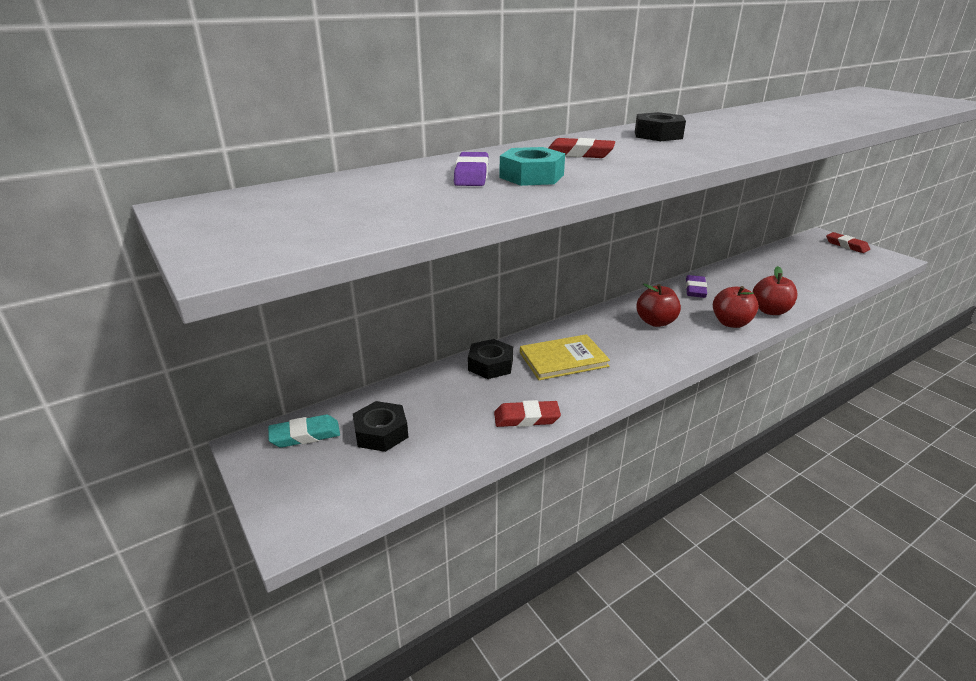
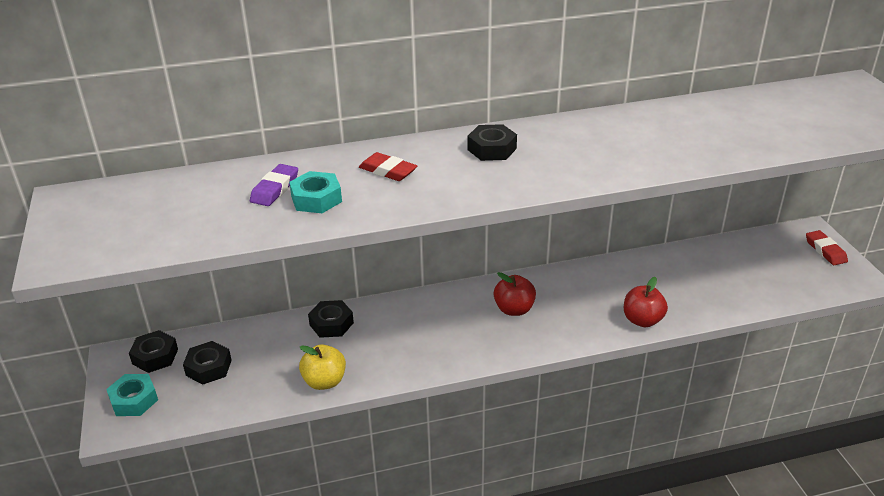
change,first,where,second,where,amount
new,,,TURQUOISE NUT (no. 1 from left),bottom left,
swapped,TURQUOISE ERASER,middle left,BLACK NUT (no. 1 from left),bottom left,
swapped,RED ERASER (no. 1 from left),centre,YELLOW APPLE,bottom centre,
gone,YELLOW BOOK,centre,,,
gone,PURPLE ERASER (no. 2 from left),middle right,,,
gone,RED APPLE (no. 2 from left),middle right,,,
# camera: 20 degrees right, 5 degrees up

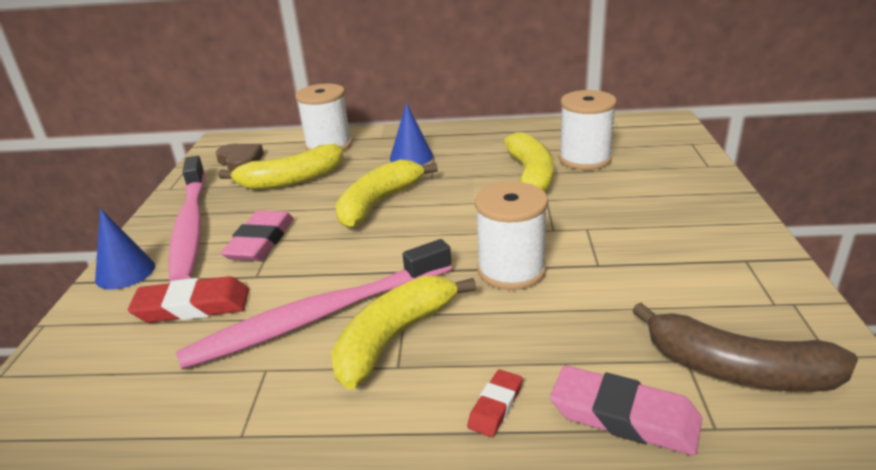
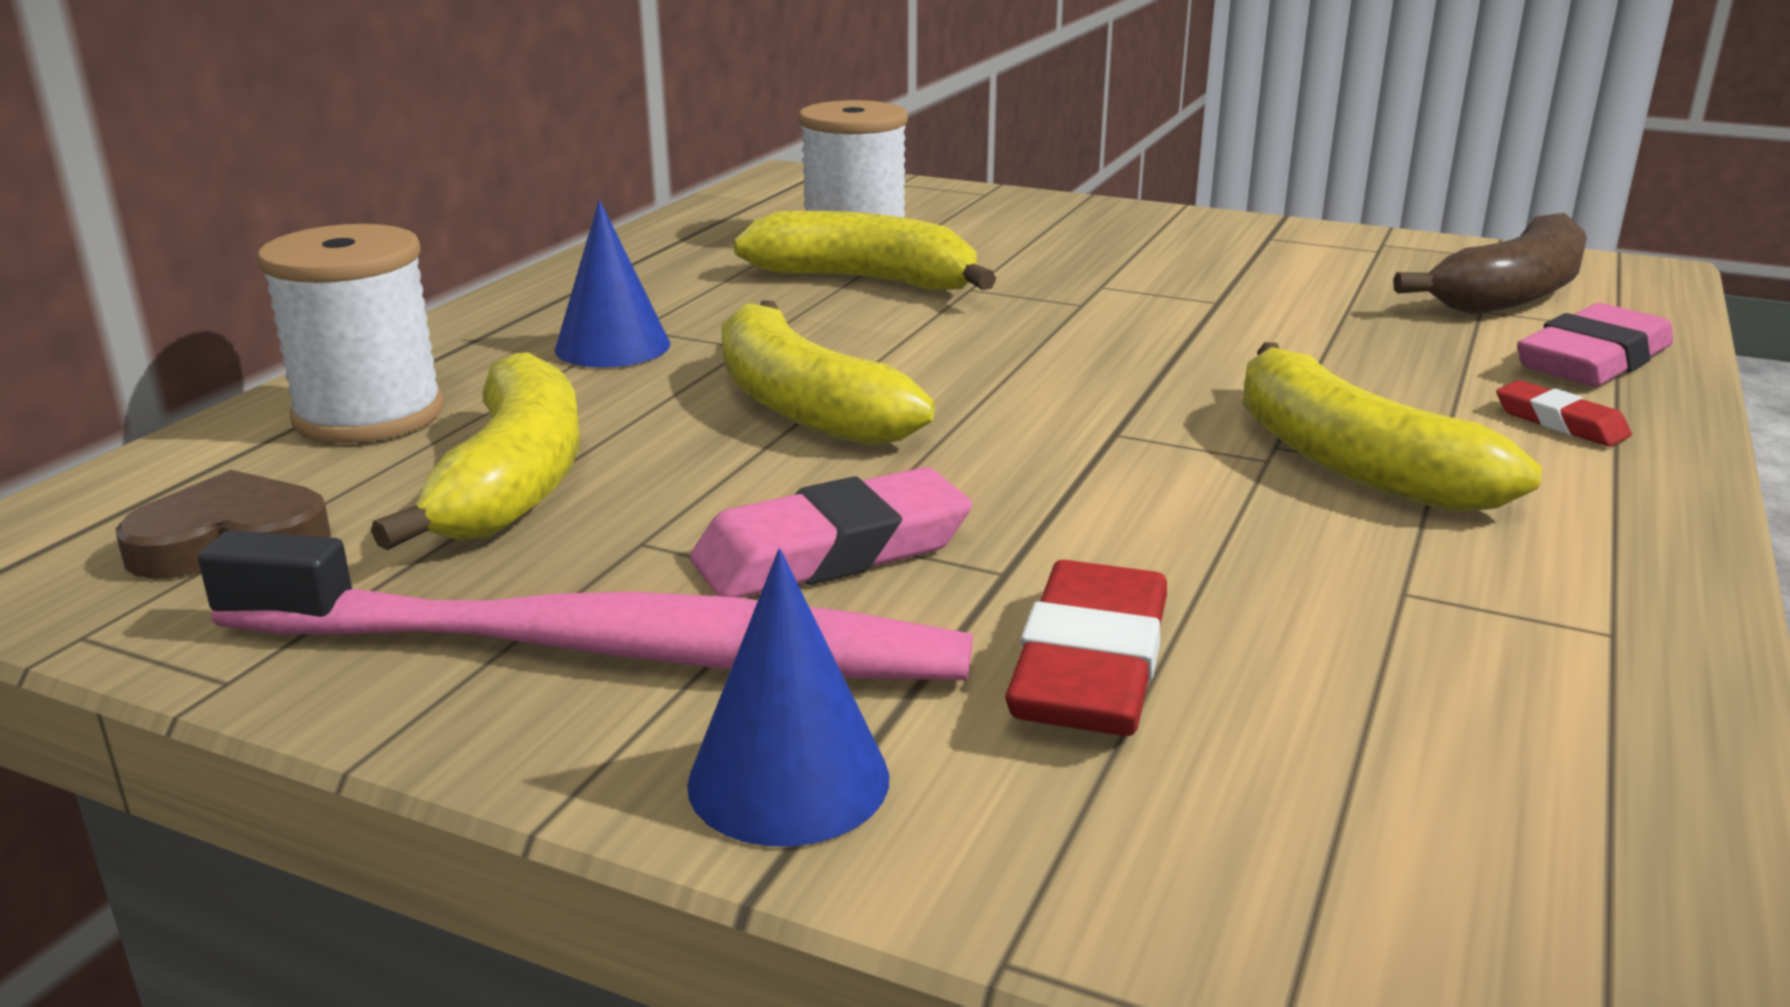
change,first,where,second,where,amount
rotated,PINK ERASER (no. 1 from left),middle left,,centre,60 degrees counterclockwise
gone,PINK TOOTHBRUSH (no. 2 from left),centre,,,
gone,WHITE SPOOL (no. 2 from left),centre,,,
# camera: 70 degrees left, 5 degrees down

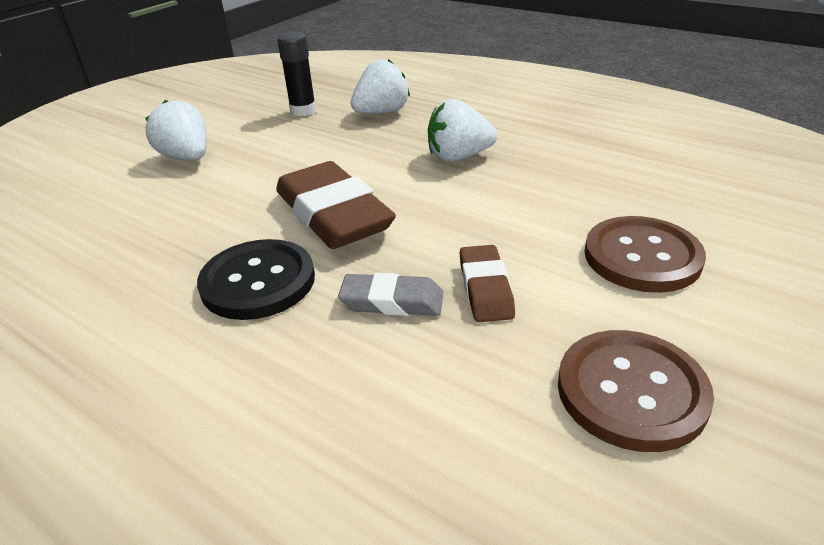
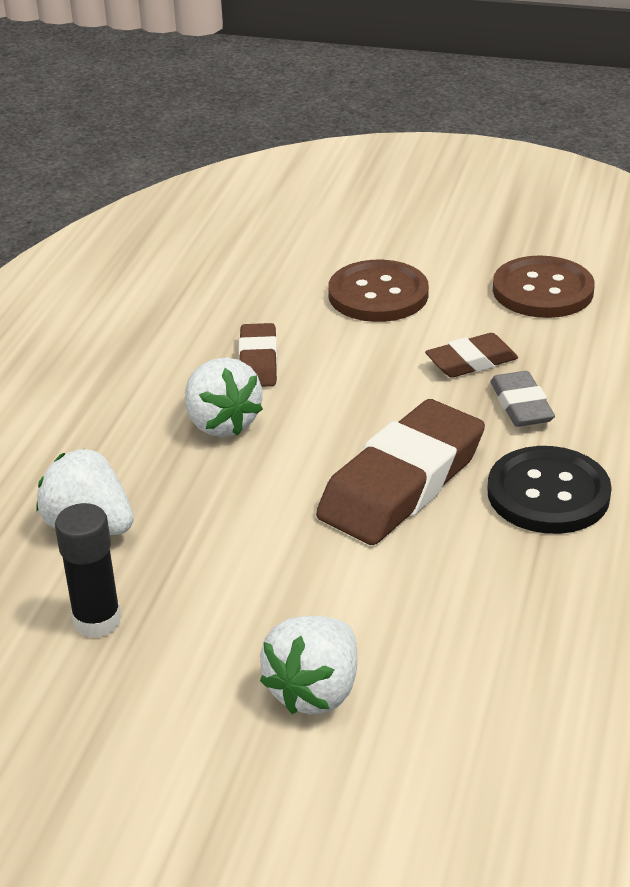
change,first,where,second,where,amount
new,,,BROWN ERASER (no. 1 from left),centre,
# camera: 110 degrees left, 0 degrees up

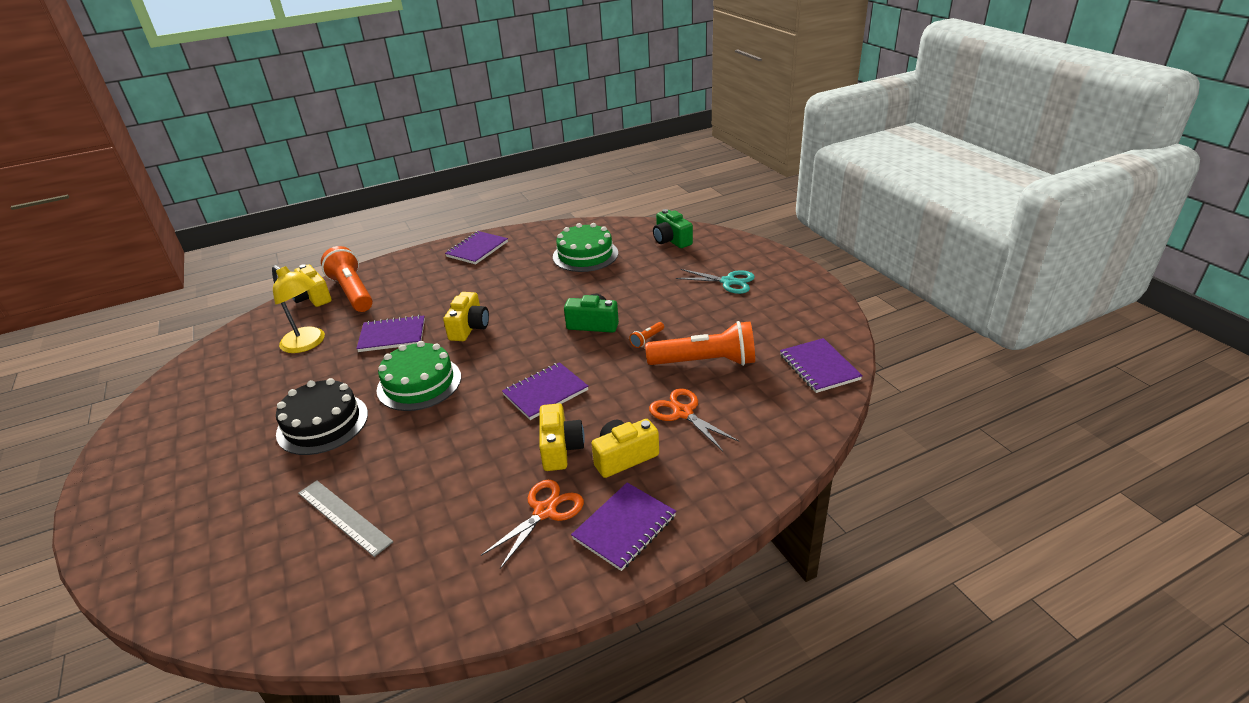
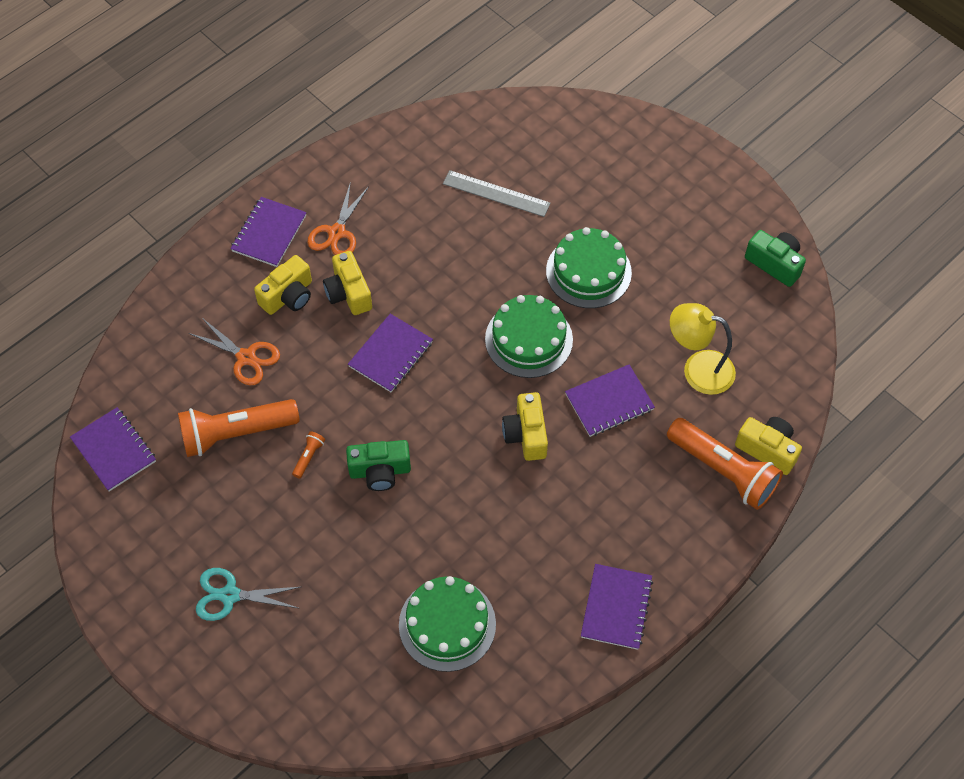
change,first,where,second,where,amount
repainted,BLACK CAKE,middle left,GREEN CAKE (no. 3 from left),centre,
shifted,GREEN CAMERA (no. 2 from left),top centre,,top right,
# camera: 160 degrees right, 25 degrees up

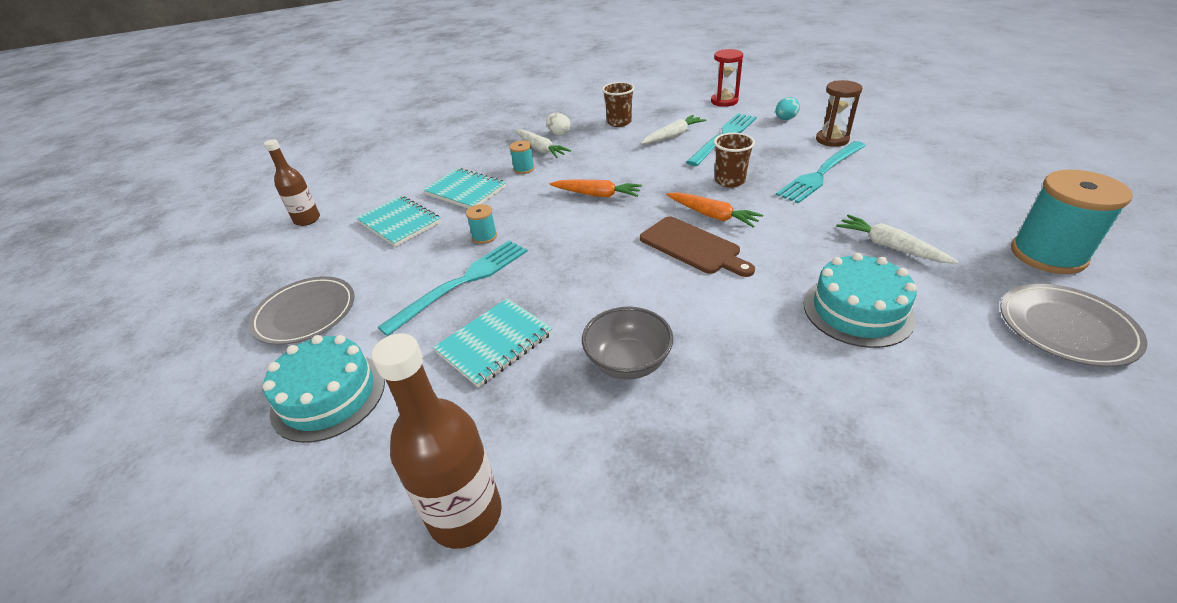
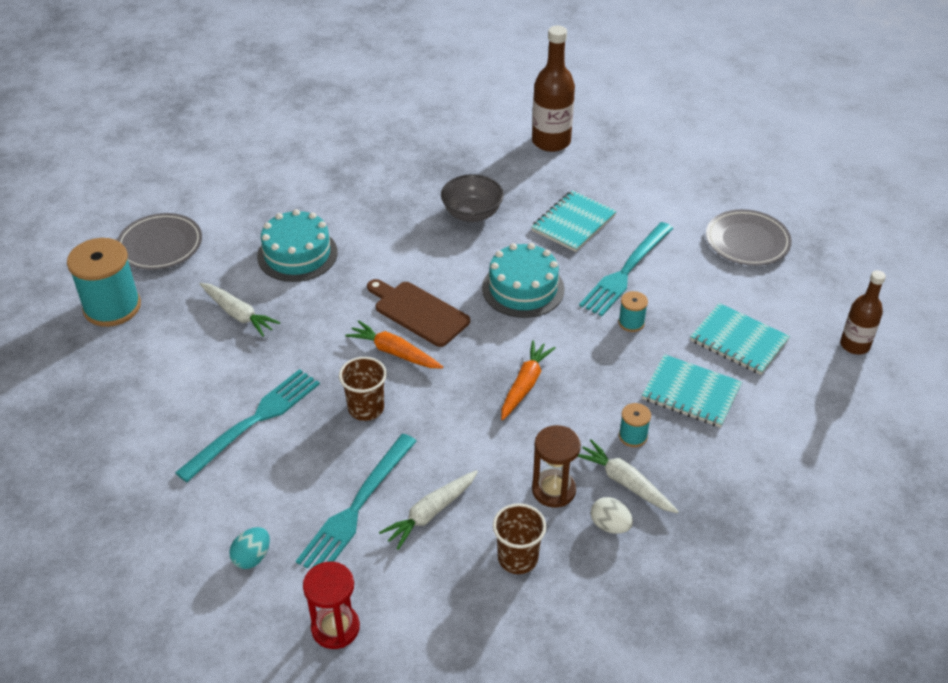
change,first,where,second,where,amount
shifted,TURQUOISE CAKE (no. 1 from left in the first image),middle left,TURQUOISE CAKE (no. 2 from left),centre,
rotated,ORANGE CARROT (no. 1 from left in the first image),top centre,ORANGE CARROT (no. 2 from left),centre,105 degrees clockwise
shifted,BROWN HOURGLASS,top right,,bottom centre,
# camera: 170 degrees right, 5 degrees up

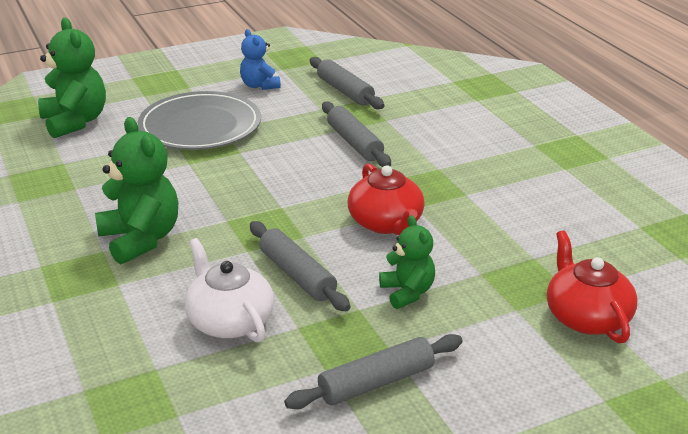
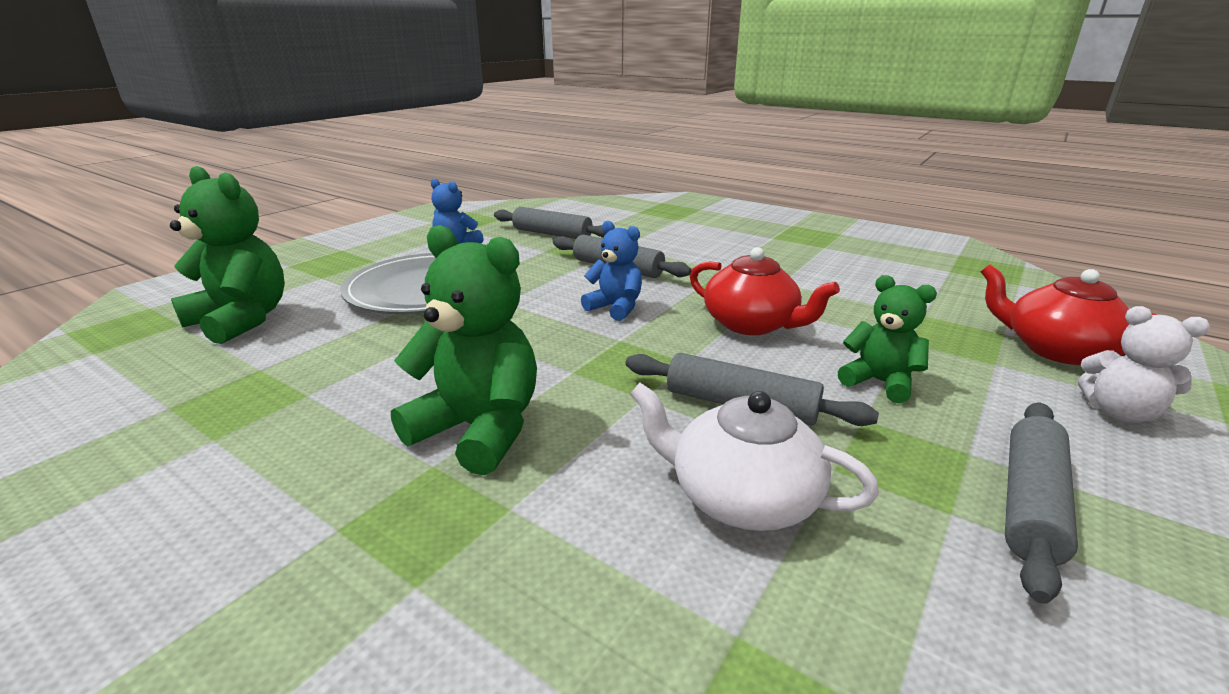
change,first,where,second,where,amount
new,,,BLUE TEDDY BEAR (no. 2 from left),centre,
new,,,WHITE TEDDY BEAR,middle right,
# camera: 30 degrees left, 5 degrees down

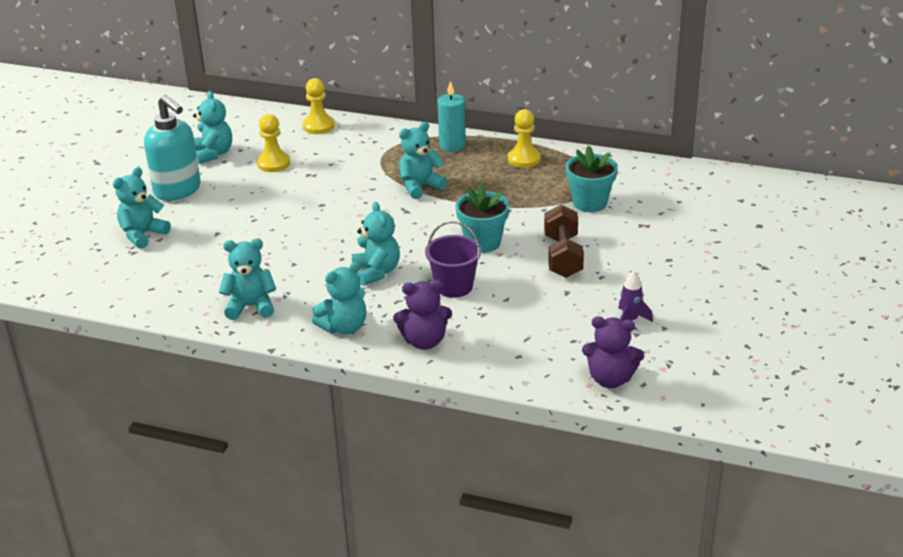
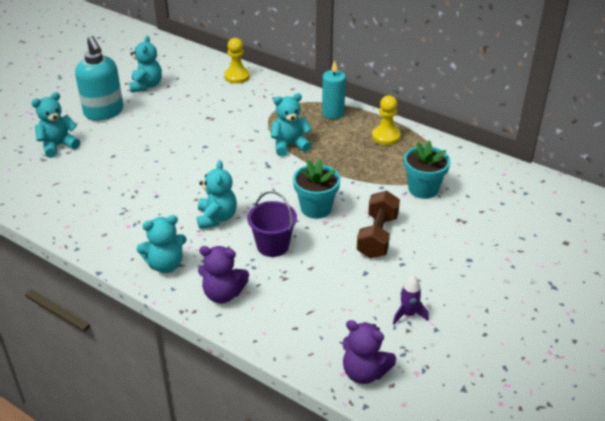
change,first,where,second,where,amount
gone,TURQUOISE TEDDY BEAR (no. 3 from left),middle left,,,
gone,YELLOW PAWN (no. 1 from left),top left,,,
# camera: 15 degrees right, 5 degrees up

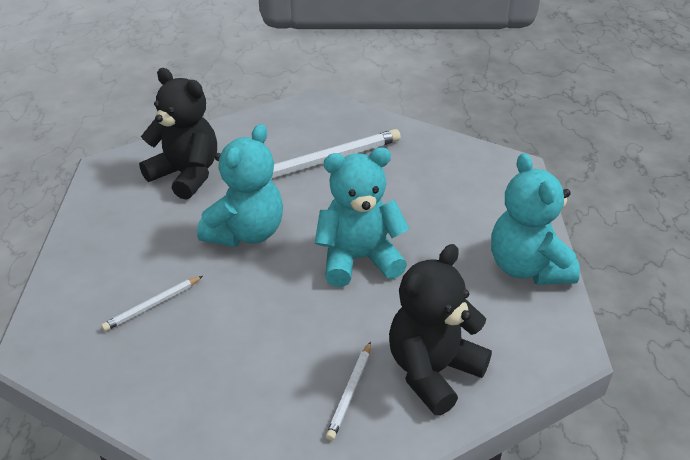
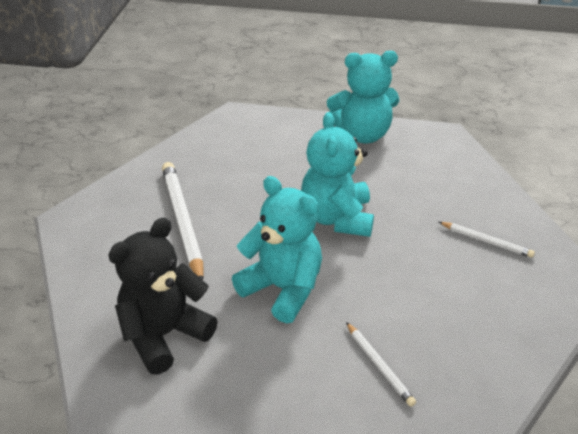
change,first,where,second,where,amount
gone,BLACK TEDDY BEAR (no. 2 from left),bottom centre,,,
# camera: 80 degrees left, 0 degrees up

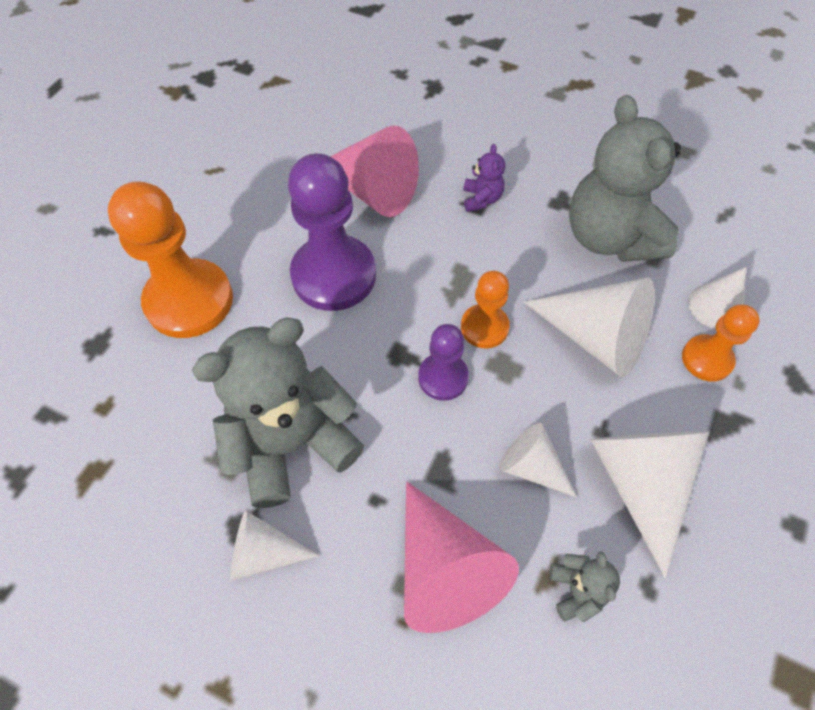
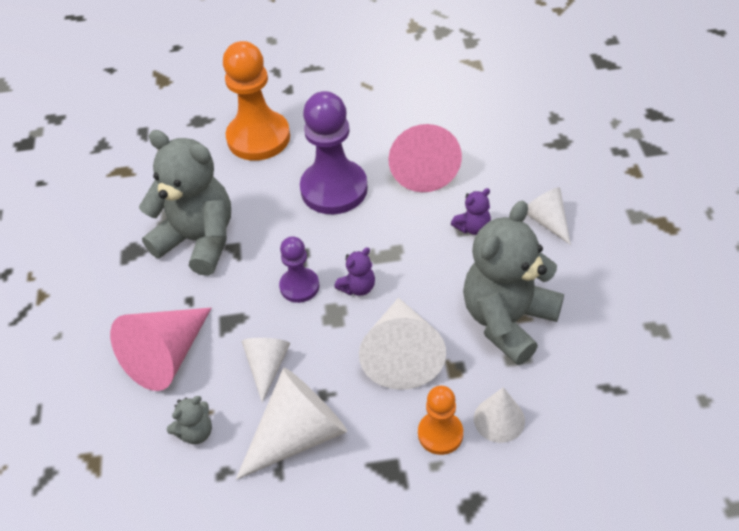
change,first,where,second,where,amount
swapped,ORANGE PAWN (no. 2 from left),centre,PURPLE TEDDY BEAR (no. 1 from left),centre,
shifted,WHITE CONE (no. 1 from left in the first image),bottom centre,WHITE CONE (no. 5 from left),middle right,
# camera: 60 degrees right, 10 degrees down

